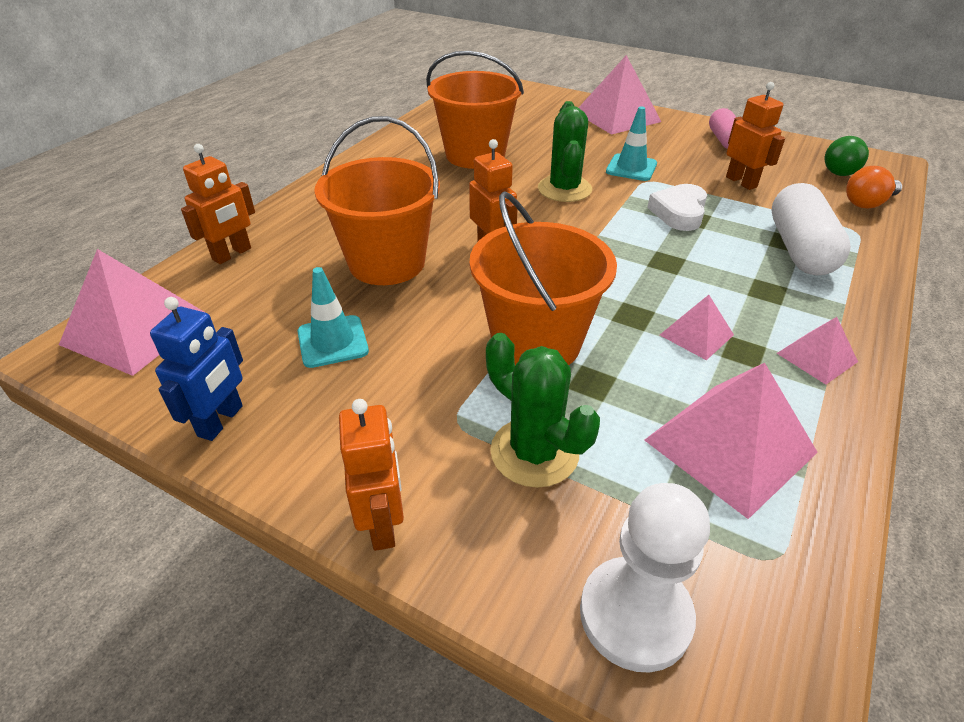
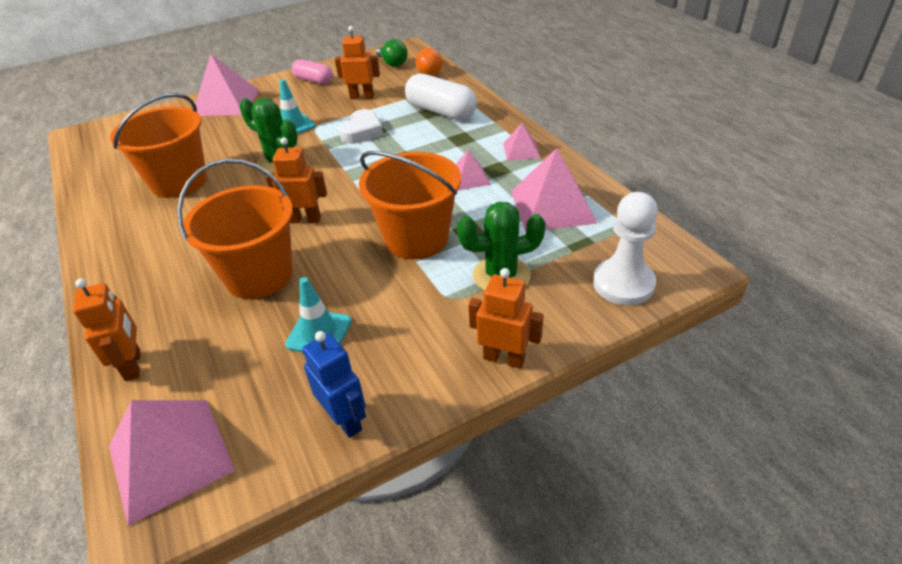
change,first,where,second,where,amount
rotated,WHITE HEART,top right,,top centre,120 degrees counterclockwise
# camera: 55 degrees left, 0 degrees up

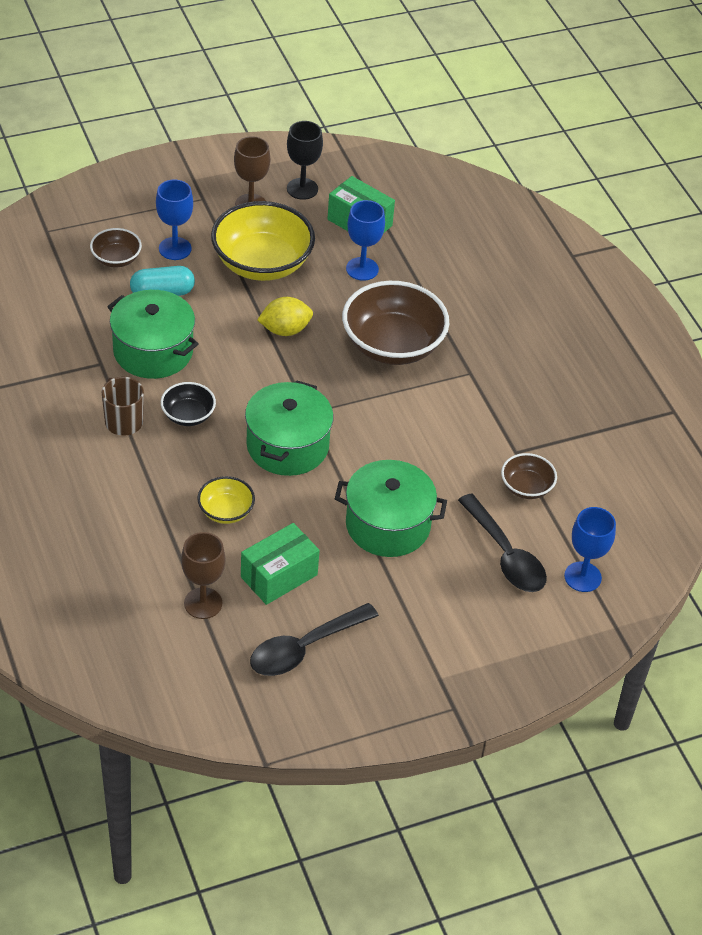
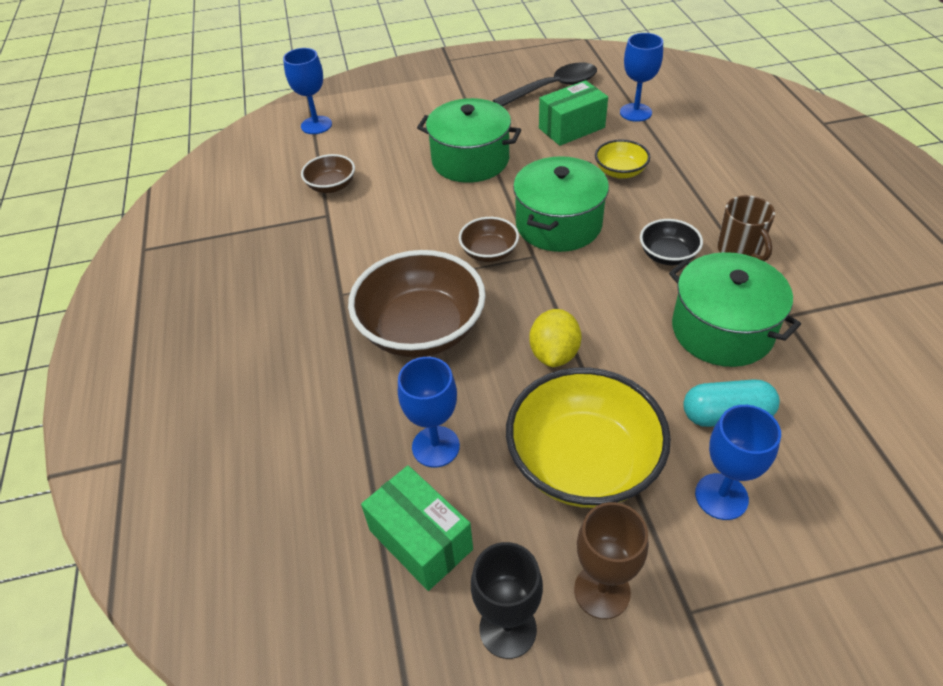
change,first,where,second,where,amount
shifted,BROWN BOWL (no. 1 from left in the first image),top left,BROWN BOWL (no. 3 from left),centre,
rotated,YELLOW LEMON,centre,,centre,75 degrees counterclockwise
repainted,BROWN GOBLET (no. 1 from left),middle left,BLUE GOBLET (no. 3 from left),top right,
gone,BLACK SPOON (no. 2 from left),middle right,,,
# camera: 165 degrees left, 0 degrees up

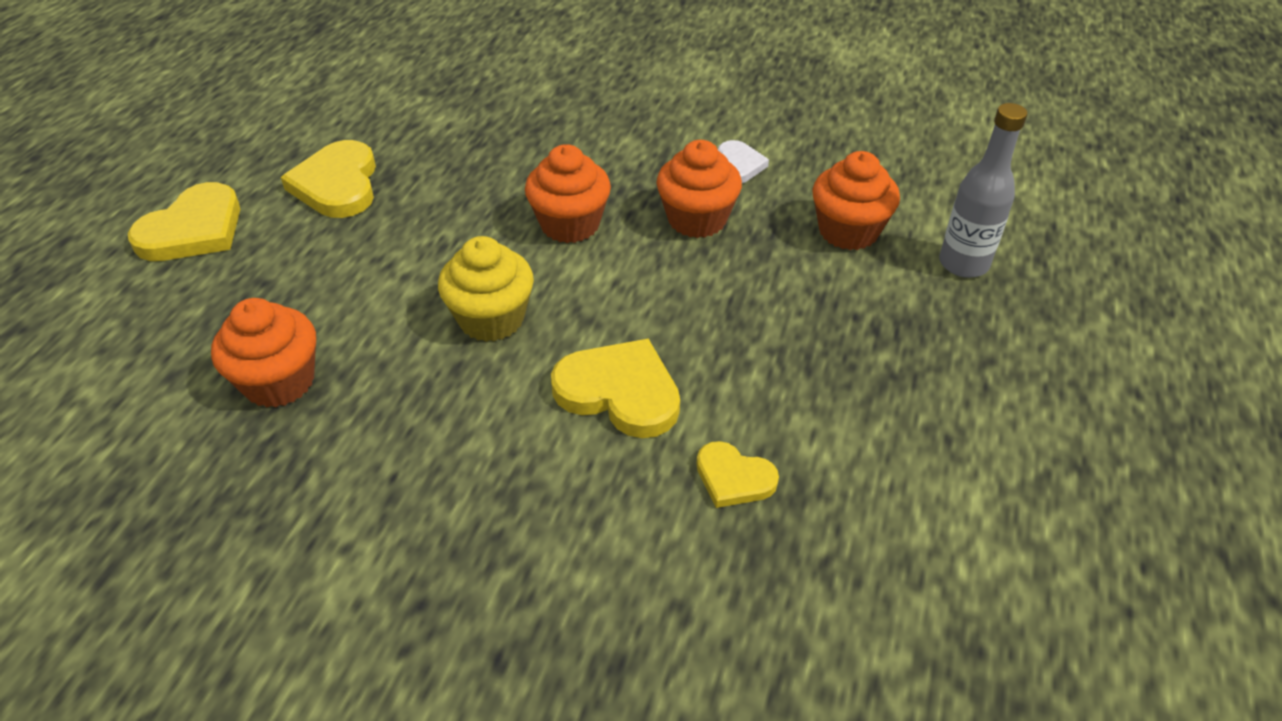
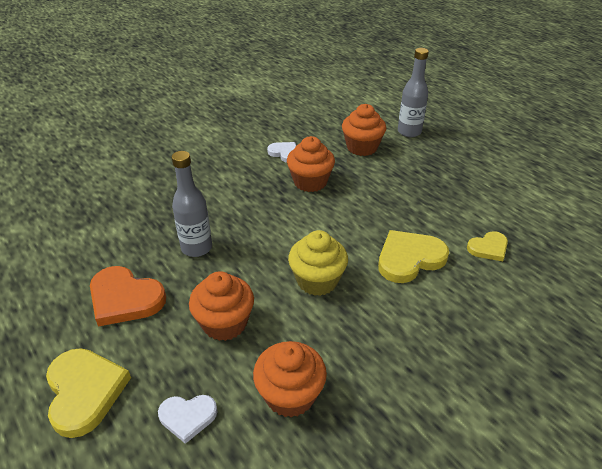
change,first,where,second,where,amount
repainted,YELLOW HEART (no. 2 from left),top left,ORANGE HEART,middle left,
new,,,WHITE HEART (no. 1 from left),bottom left,
new,,,GREY BOTTLE (no. 1 from left),middle left,
shifted,ORANGE CUPCAKE (no. 2 from left in the first image),top centre,ORANGE CUPCAKE (no. 1 from left),centre,
# camera: 55 degrees left, 5 degrees down

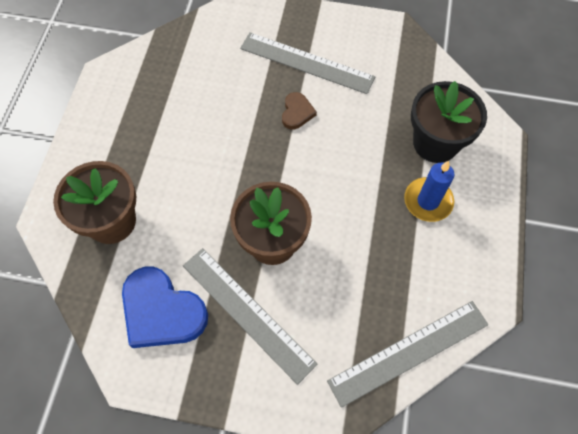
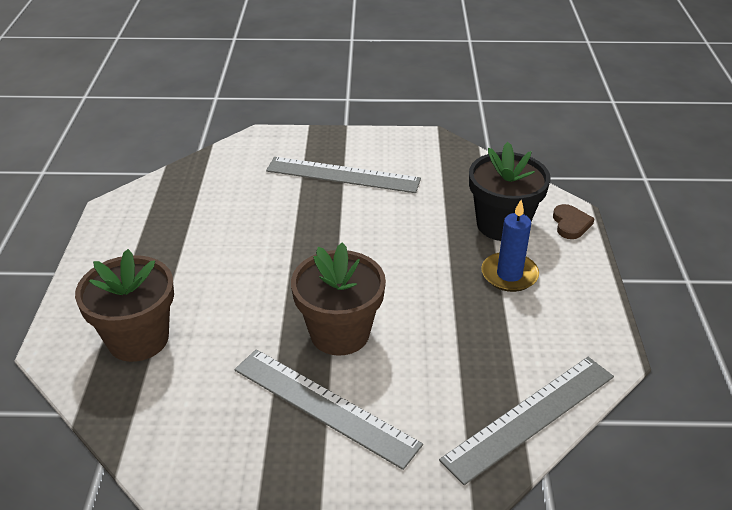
change,first,where,second,where,amount
shifted,BROWN HEART,top centre,,middle right,
gone,BLUE HEART,bottom left,,,
# camera: 10 degrees left, 25 degrees down

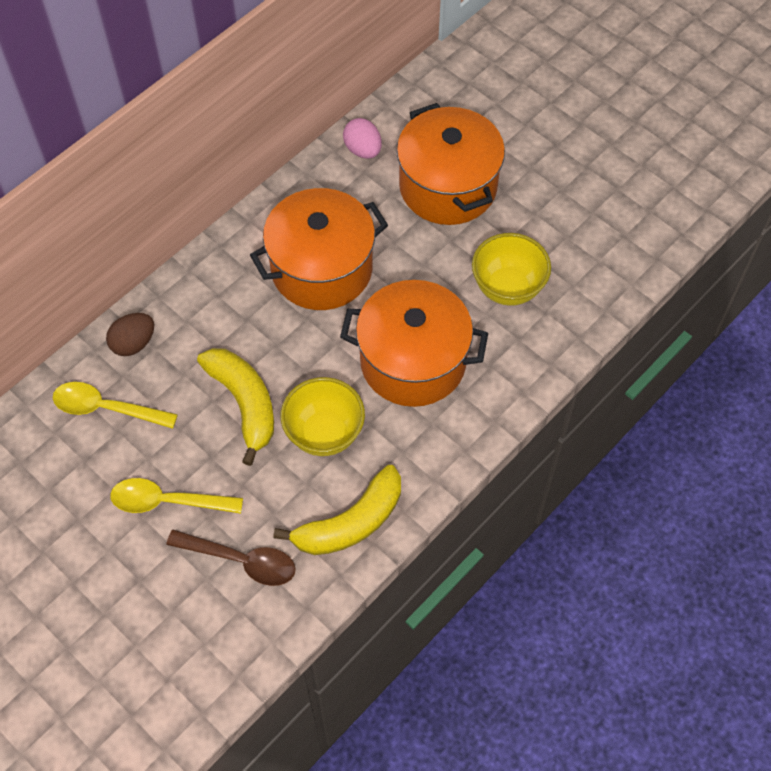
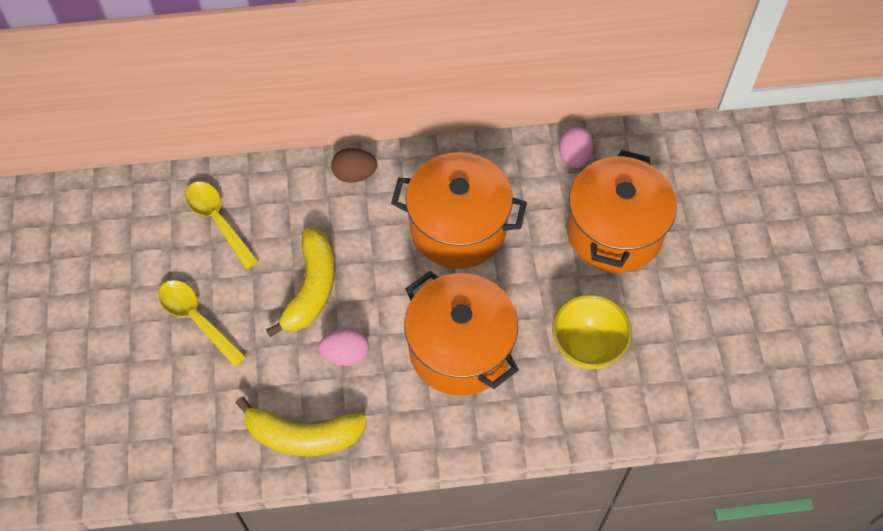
change,first,where,second,where,amount
swapped,YELLOW BOWL (no. 1 from left),centre,PINK EGG (no. 1 from left),centre,
shifted,BROWN EGG,middle left,,top centre,
gone,BROWN SPOON,bottom left,,,
# camera: 40 degrees right, 0 degrees up

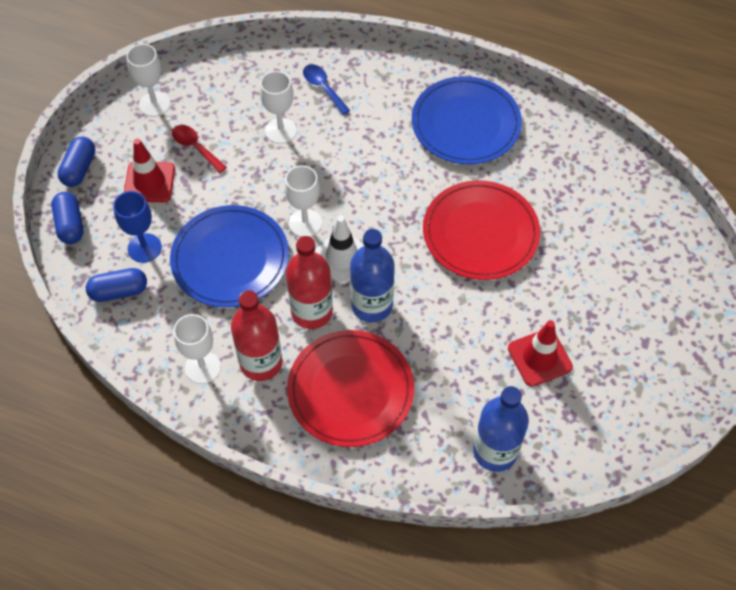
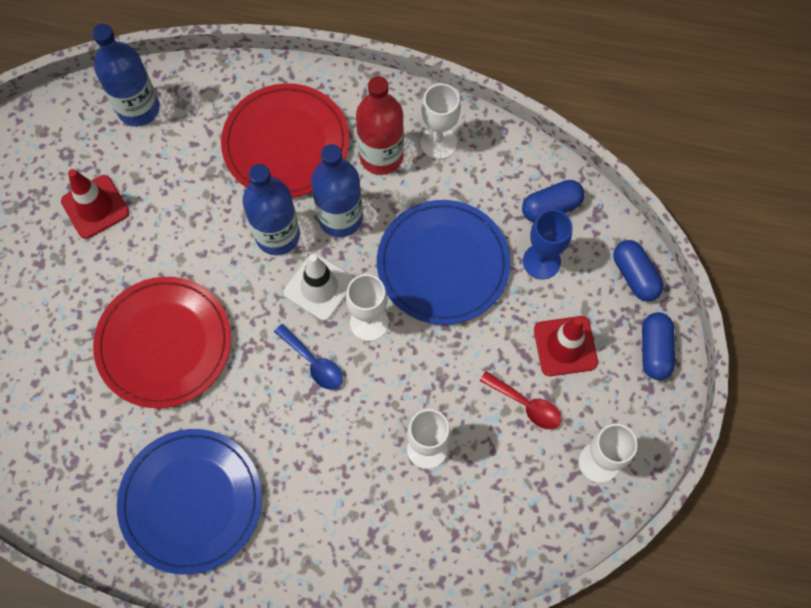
change,first,where,second,where,amount
shifted,BLUE SPOON,top centre,,centre,
repainted,RED BOTTLE (no. 2 from left),centre,BLUE BOTTLE (no. 3 from left),top centre,
# camera: 170 degrees right, 10 degrees up

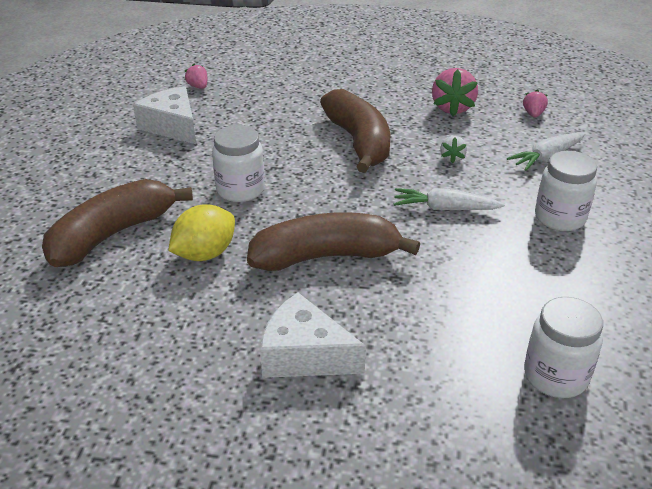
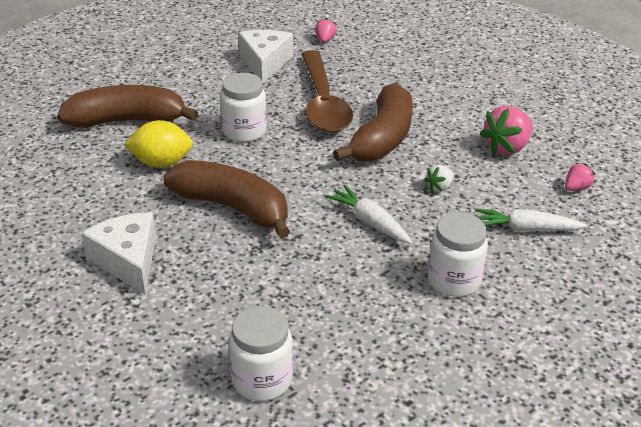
change,first,where,second,where,amount
new,,,BROWN SPOON,top centre,
# camera: 40 degrees right, 0 degrees up

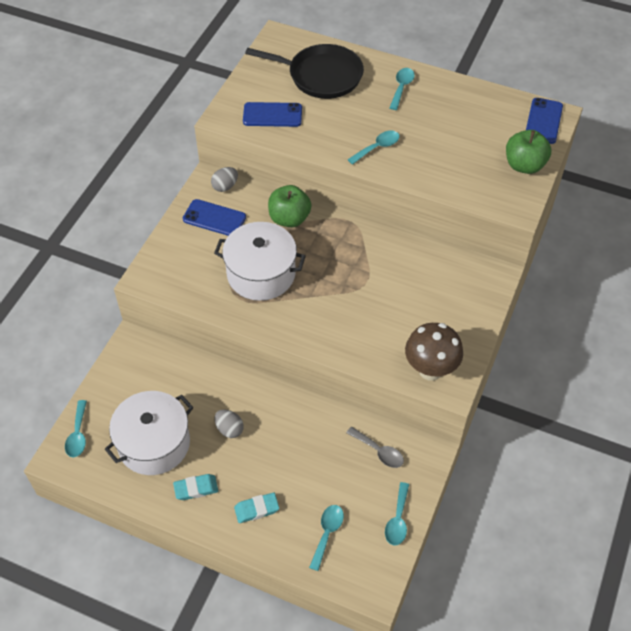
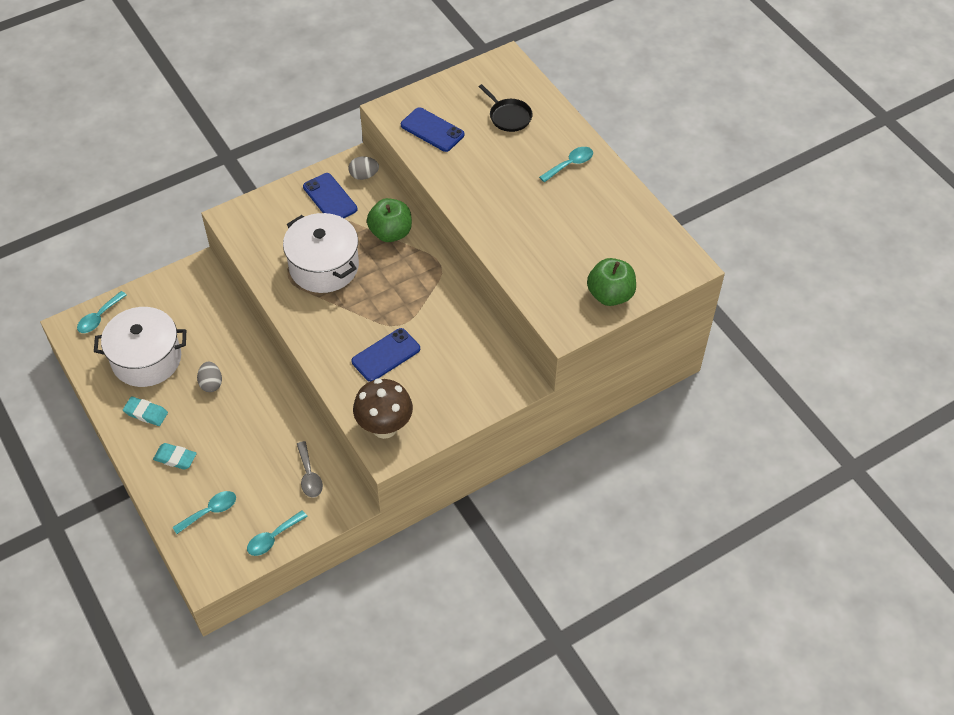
change,first,where,second,where,amount
shifted,BLUE PHONE (no. 3 from left in the first image),top right,BLUE PHONE (no. 2 from left),centre,
scaled,BLACK PAN,top centre,,top centre,x0.54
gone,TURQUOISE SPOON (no. 3 from left),top centre,,,
# camera: 35 degrees right, 0 degrees up

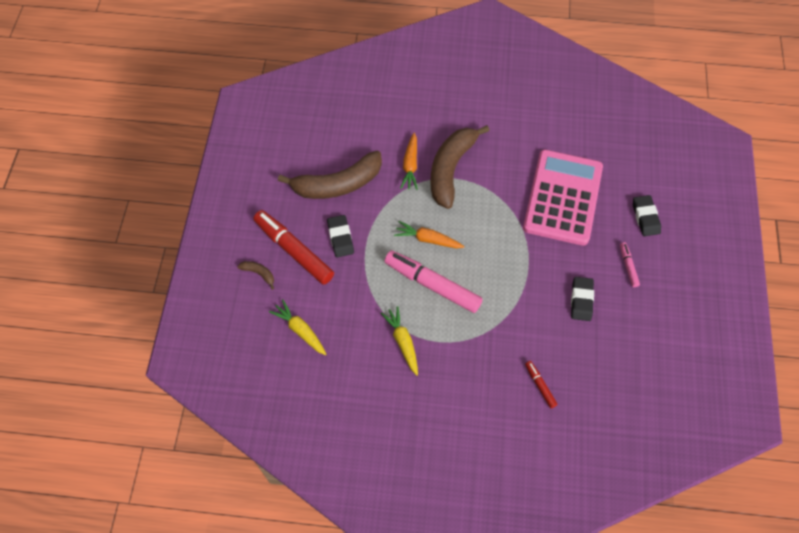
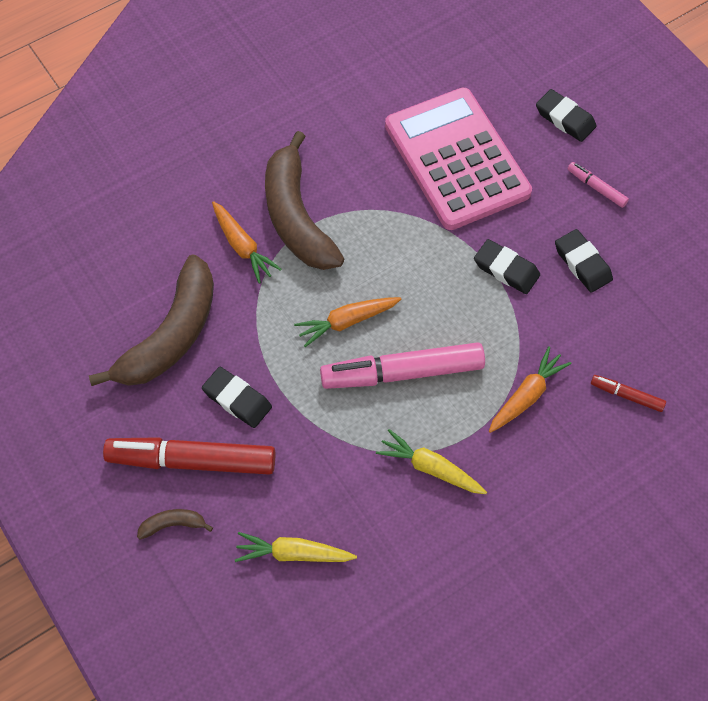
change,first,where,second,where,amount
new,,,BLACK ERASER (no. 2 from left),middle right,
new,,,ORANGE CARROT (no. 3 from left),middle right,
# camera: 40 degrees left, 0 degrees up

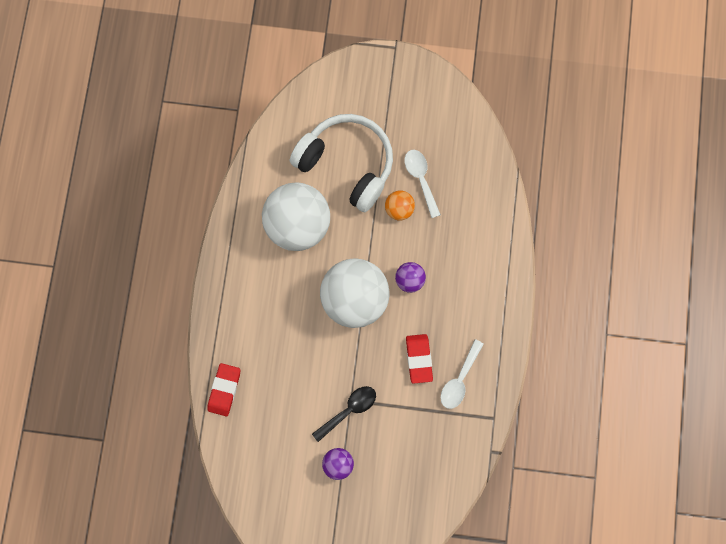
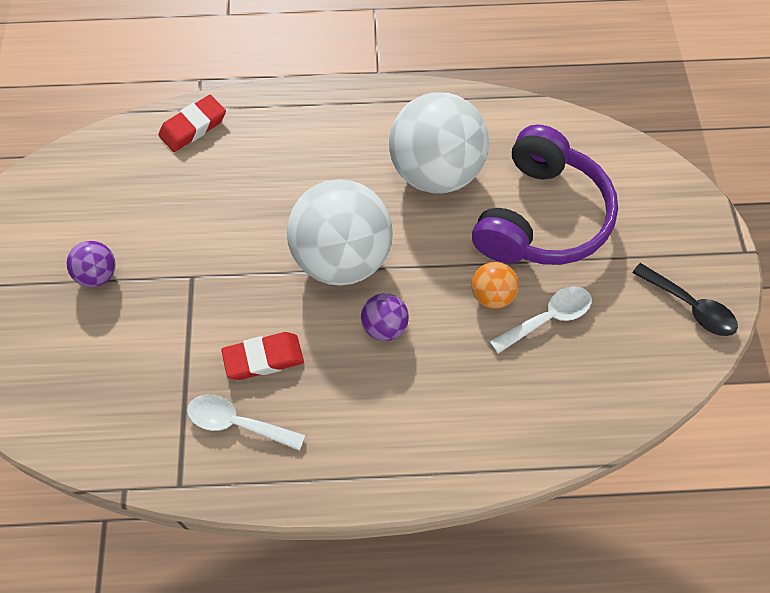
change,first,where,second,where,amount
rotated,RED ERASER (no. 1 from left),bottom left,,top left,45 degrees counterclockwise
repainted,WHITE HEADPHONES,top centre,PURPLE HEADPHONES,top right,
shifted,BLACK SPOON,bottom centre,,middle right,
# camera: 80 degrees right, 15 degrees down

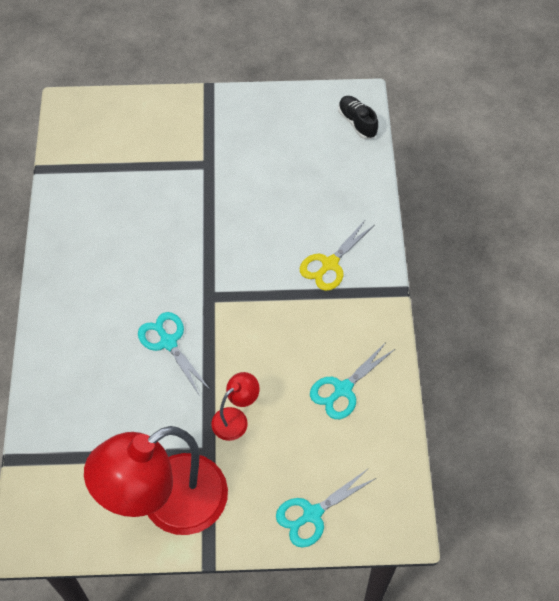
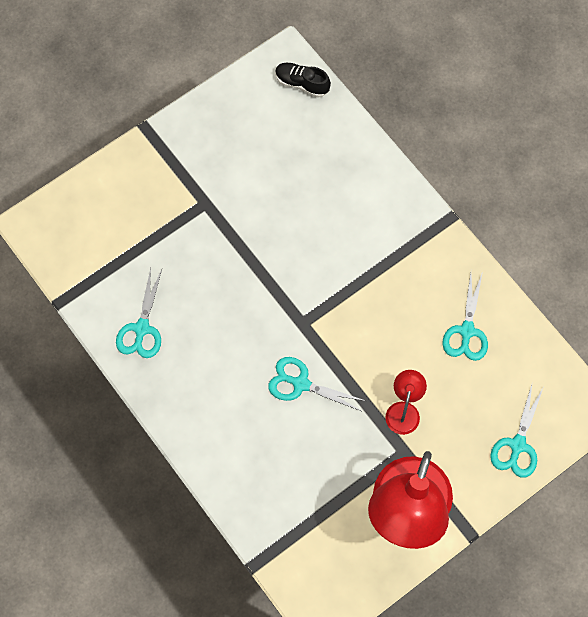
change,first,where,second,where,amount
new,,,TURQUOISE SCISSORS (no. 1 from left),middle left,
gone,YELLOW SCISSORS,centre,,,
# camera: 35 degrees left, 10 degrees up

